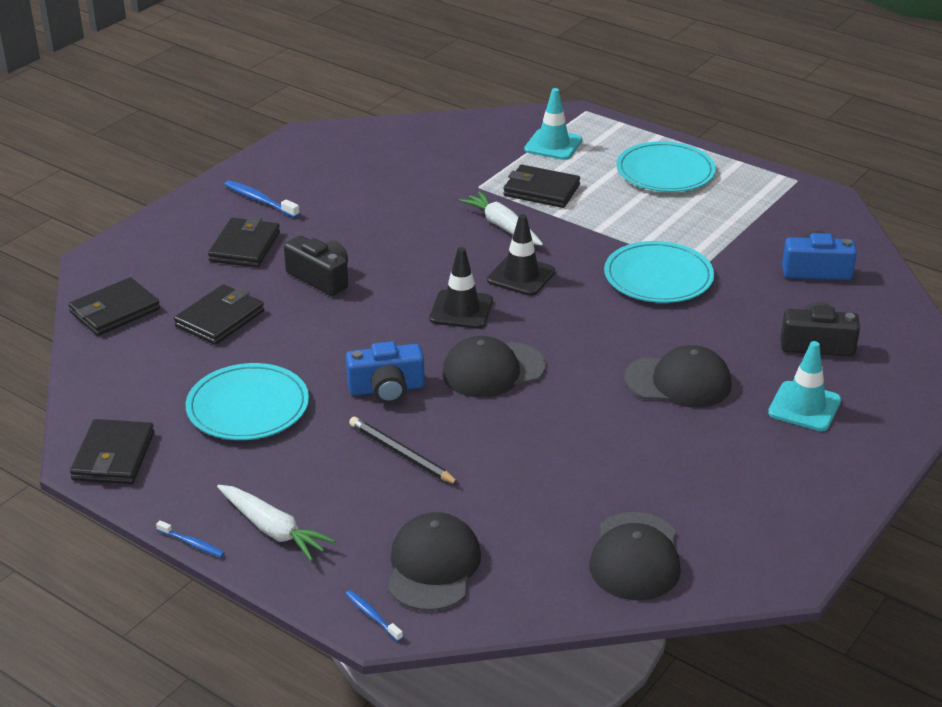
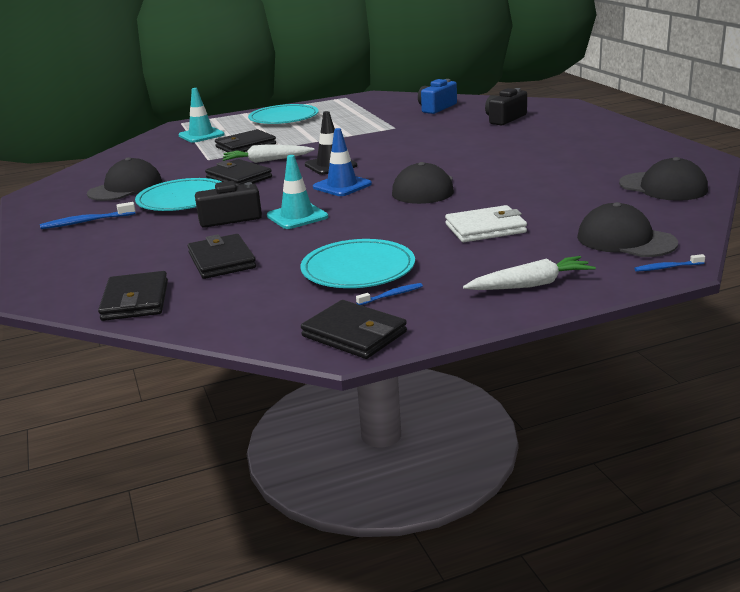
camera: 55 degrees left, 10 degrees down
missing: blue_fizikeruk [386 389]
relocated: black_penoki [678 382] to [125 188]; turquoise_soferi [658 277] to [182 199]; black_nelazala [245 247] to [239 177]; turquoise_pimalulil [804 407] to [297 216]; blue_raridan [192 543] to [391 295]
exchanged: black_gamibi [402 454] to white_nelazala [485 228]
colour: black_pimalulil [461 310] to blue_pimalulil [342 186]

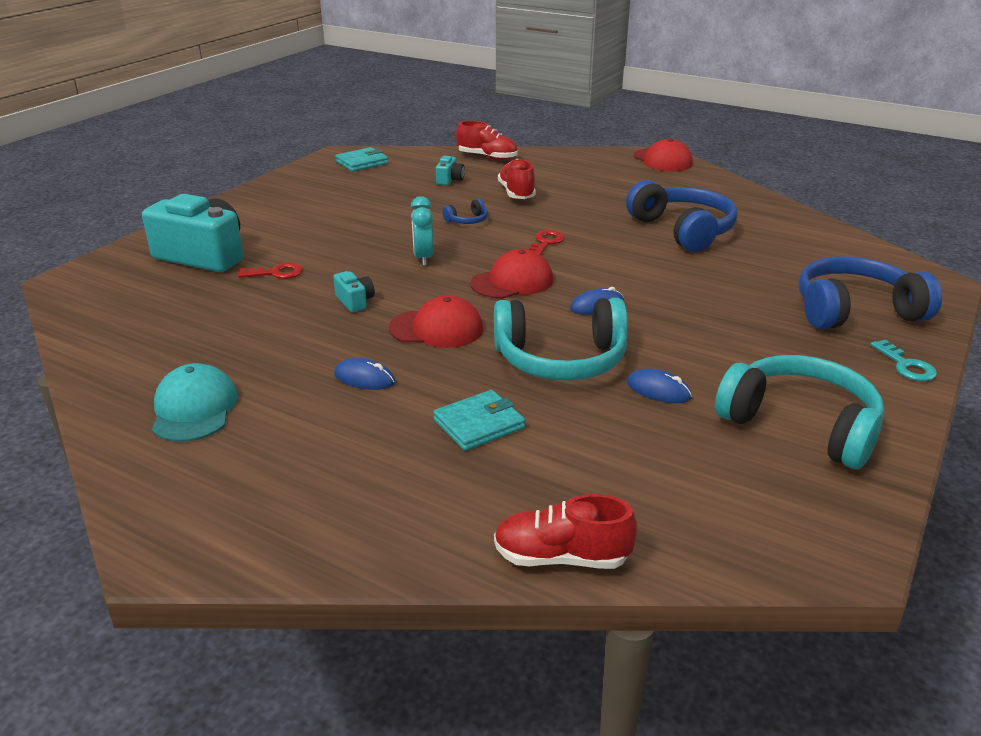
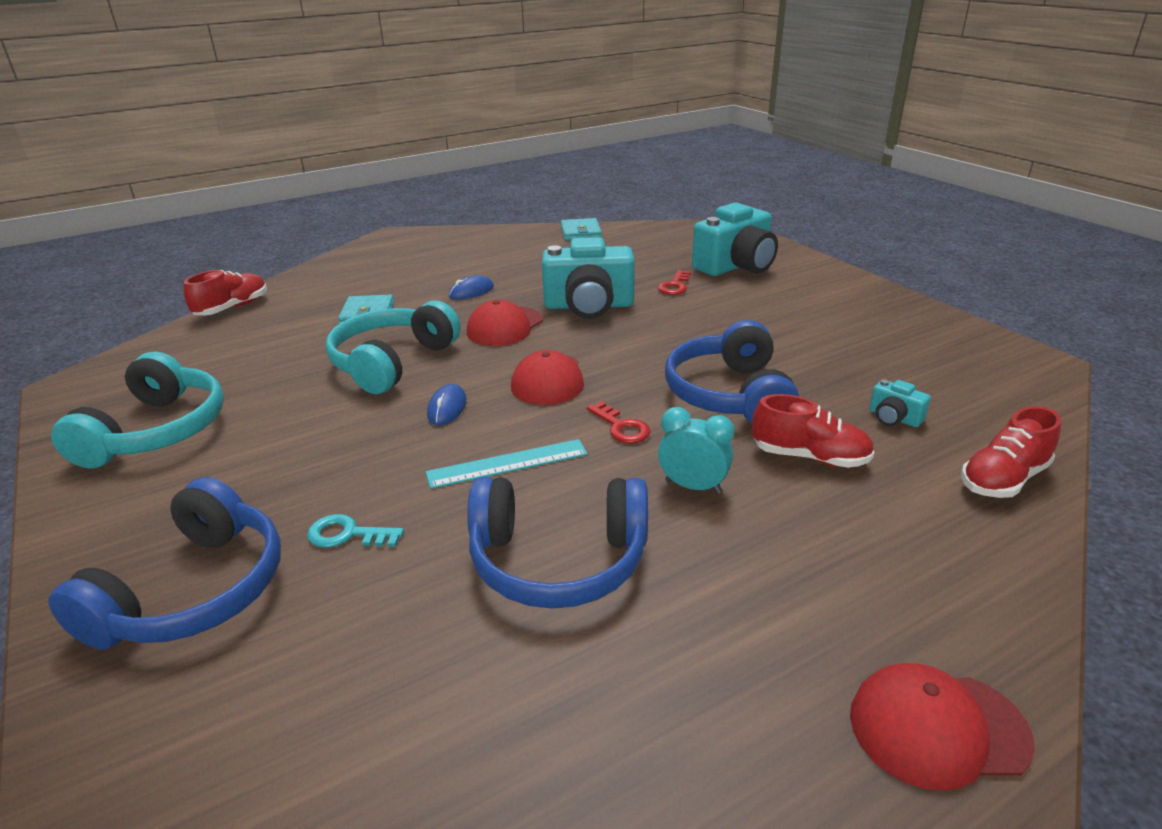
camera: 120 degrees right, 0 degrees up
missing: turquoise_penoki [194 409]; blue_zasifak [658 390]
appeared: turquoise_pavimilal [507 464]
relocated: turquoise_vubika [906 365] to [347 534]; turquoise_nelazala [362 162] to [581 232]; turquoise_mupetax [423 258] to [693 486]
spun: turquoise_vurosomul [800 425] = [156 431] 60 degrees counterclockwise
size: turquoise_fizikeruk [355 301] = [589 306] x2.29; blue_vurosomul [467 220] = [730 395] x2.37

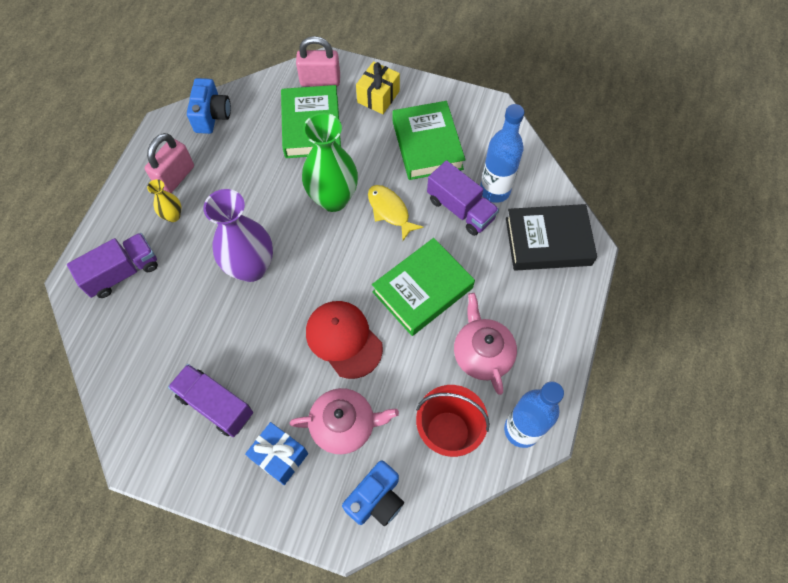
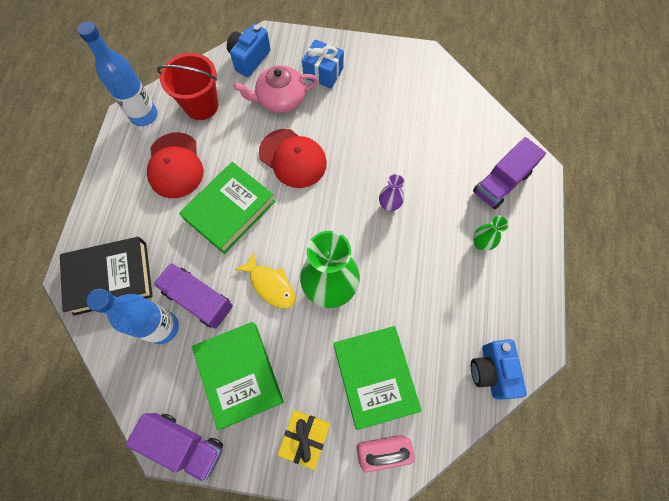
camera: 170 degrees right, 5 degrees up
missing: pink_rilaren [175 177]
relocated: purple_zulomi [215 405] to [184 444]
exchanged: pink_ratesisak [482 353] to red_penoki [175 165]
colour: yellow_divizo [173 216] to green_divizo [481 243]
size: purple_divizo [251 268] = [389 205] x0.47

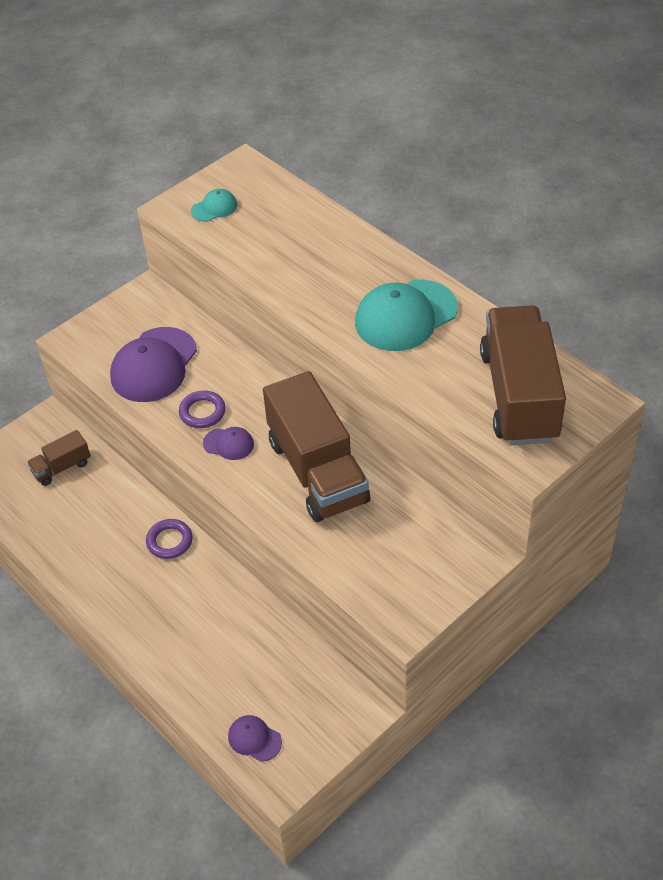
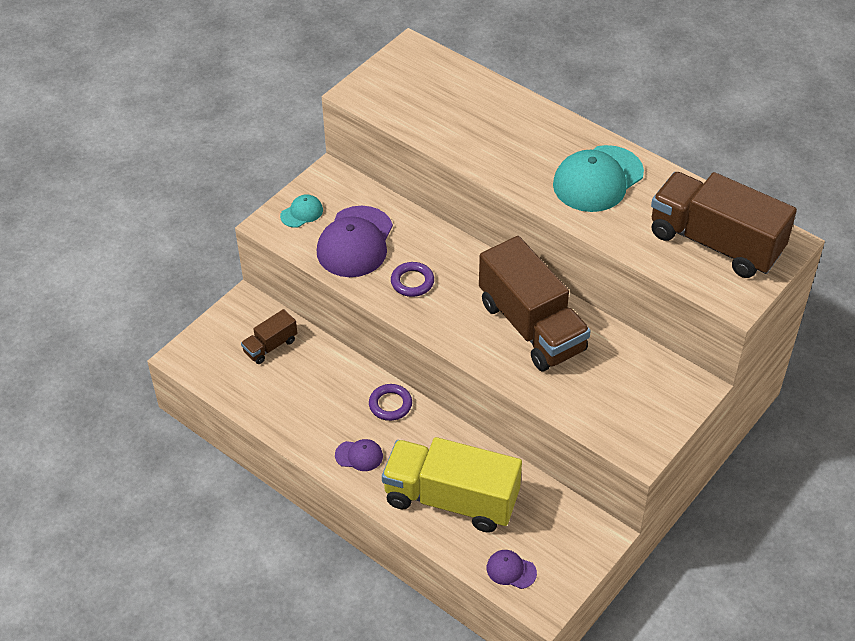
camera: 10 degrees left, 0 degrees up
appeared: yellow_zulomi [451 499]
relocated: turquoise_penoki [214 208] to [302 213]; purple_penoki [228 444] to [359 456]
spun: brown_zulomi [519 396] = [715 243] 45 degrees counterclockwise

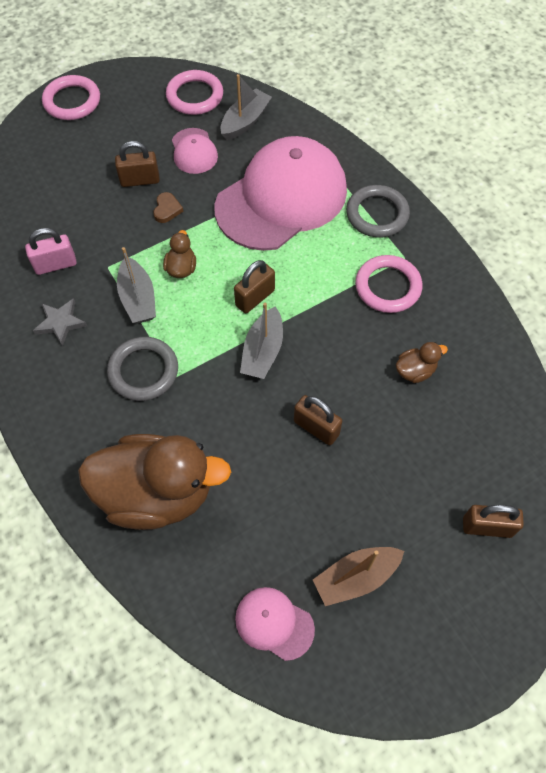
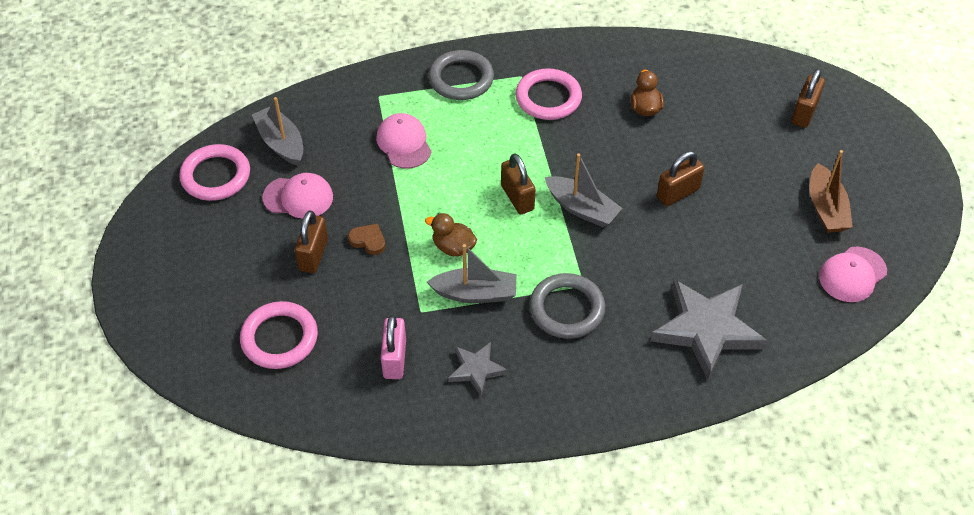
camera: 70 degrees left, 10 degrees down
relocated: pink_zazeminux [72 101] to [279 338]
exchanged: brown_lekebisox [157 493] to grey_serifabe [706 329]
size: pink_penoki [281 198] = [404 143] x0.43

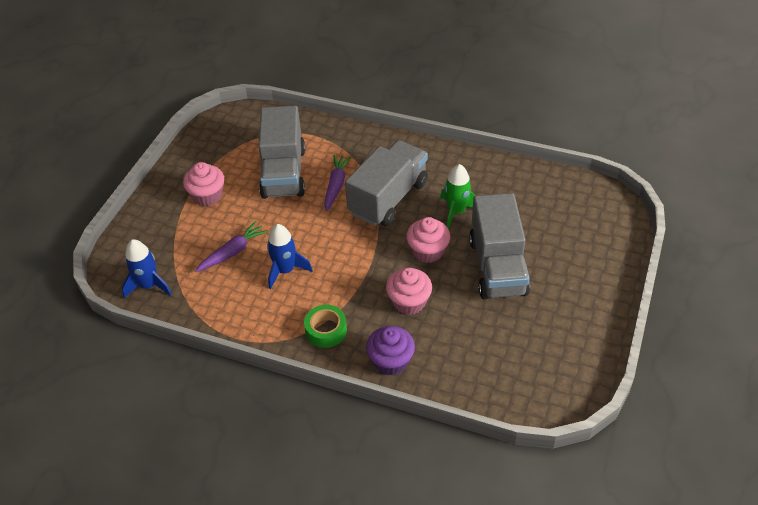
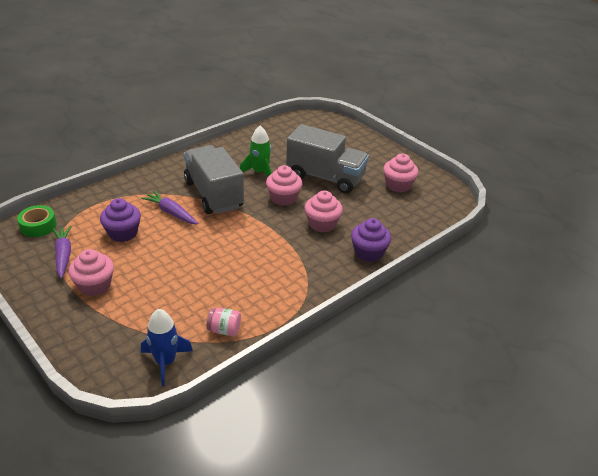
camera: 65 degrees left, 10 degrees down
missing: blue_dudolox [285 270]
appeared: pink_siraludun [224 330]; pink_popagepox [398 185]
relocated: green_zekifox [326 330] to [38 226]; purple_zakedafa [233 252] to [63 255]
exchanged: grey_zulomi [284 173] to purple_popagepox [123 233]

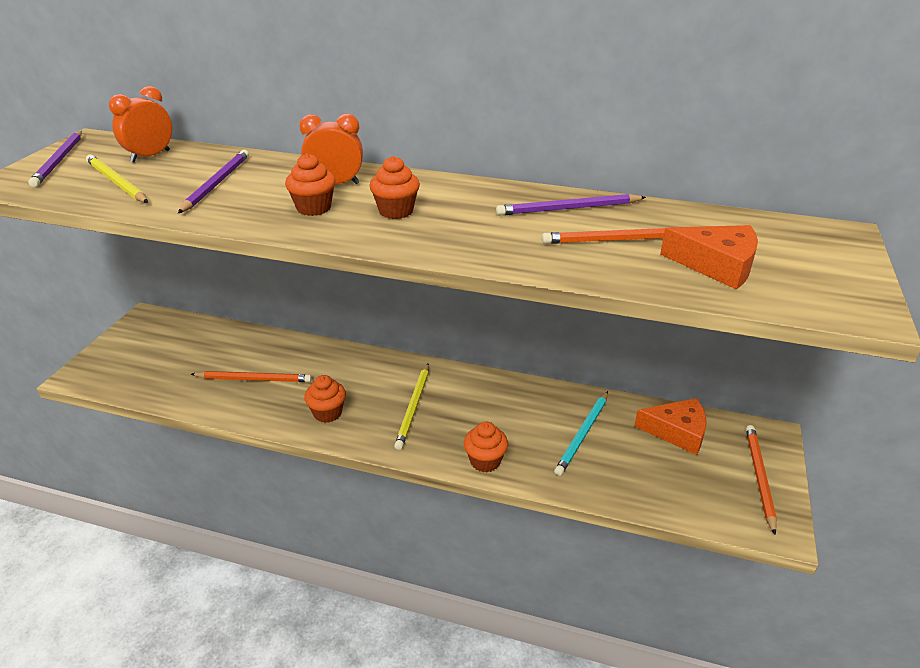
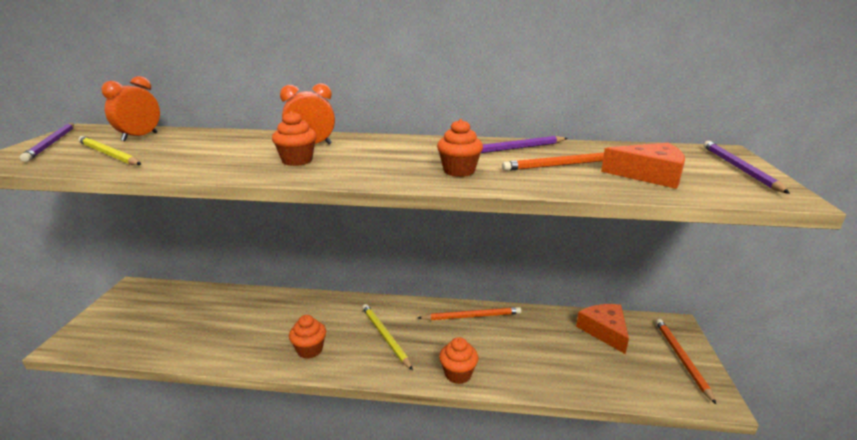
camera: 10 degrees left, 10 degrees down
missing: turquoise_gamibi [583 434]
relocated: orange_gamibi [254 379] to [472 316]; orange_popagepox [396 211] to [459 171]; purple_gamibi [216 183] to [739 168]
spun: yellow_gamibi [413 407] = [385 336] 150 degrees clockwise; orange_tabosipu [677 432] = [604 331] 105 degrees counterclockwise

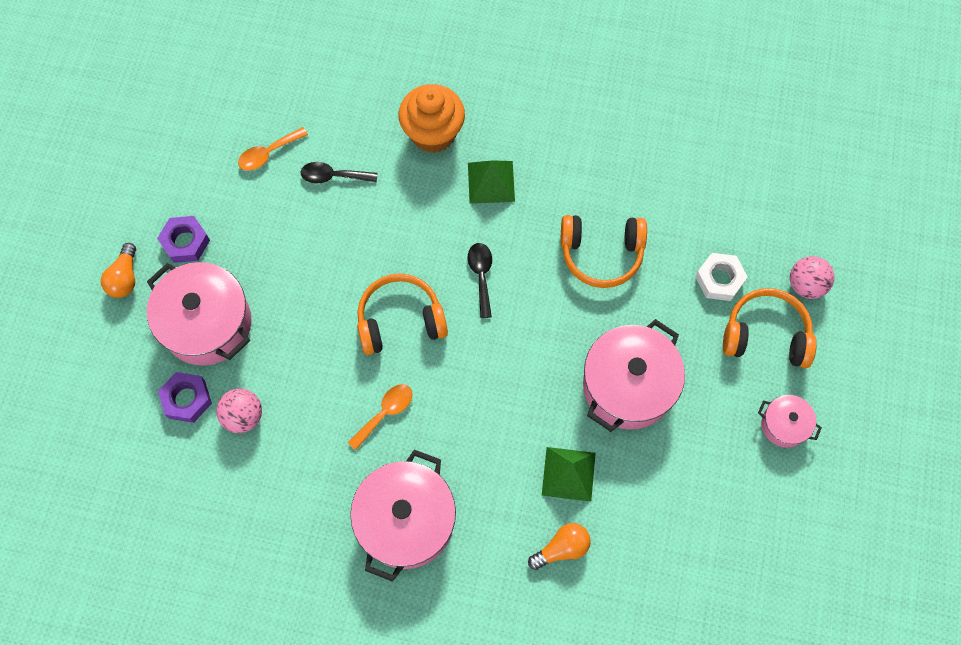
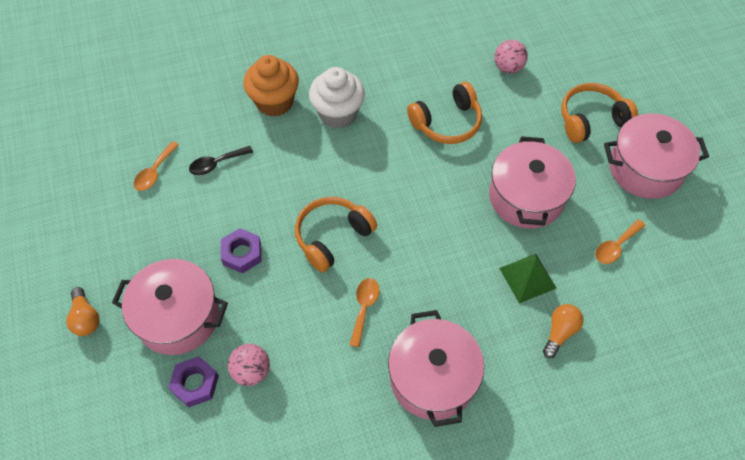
camera: 30 degrees left, 10 degrees down
missing: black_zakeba [481 276]; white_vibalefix [719 279]
appeared: orange_zakeba [615 246]
relocated: purple_vibalefix [185 242] to [242 253]; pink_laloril [805 285] to [508 67]
exchanged: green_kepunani [491 182] to white_popagepox [338 114]
size: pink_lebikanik [784 425] = [645 169] x1.97

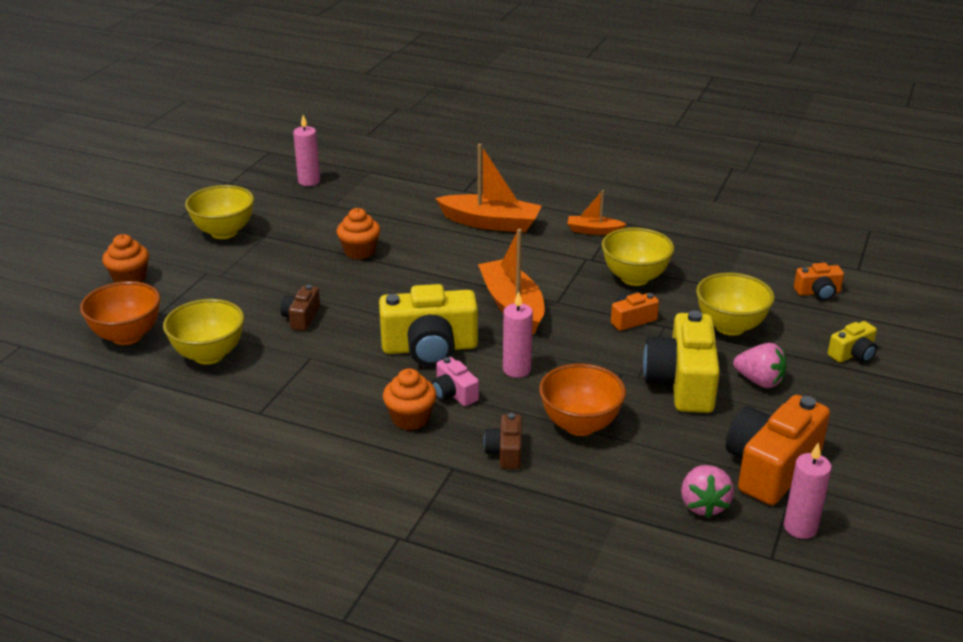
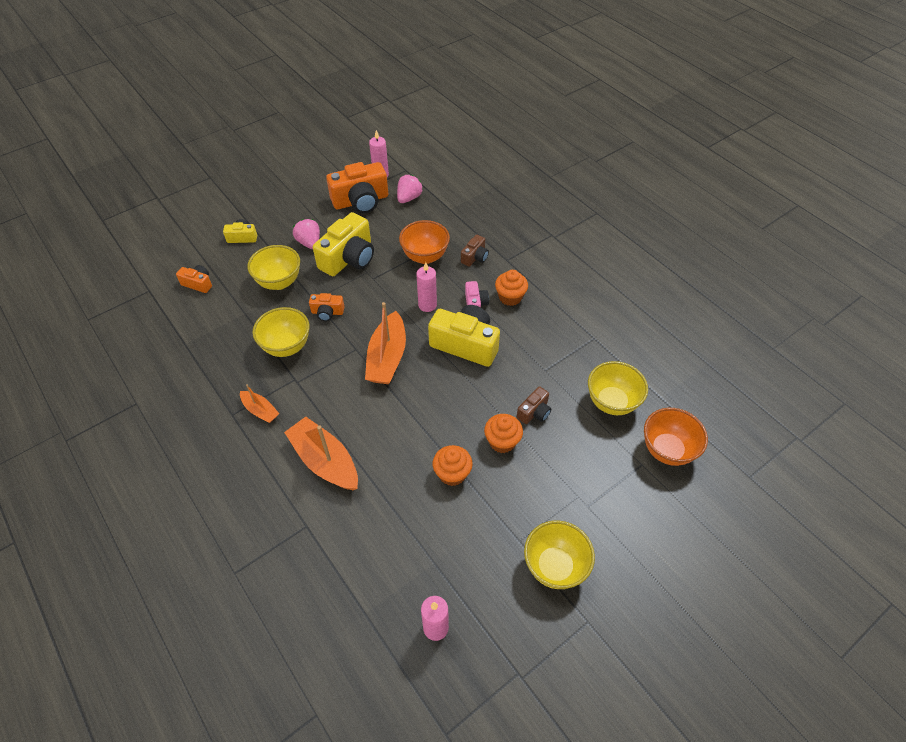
camera: 150 degrees left, 20 degrees up
relocated: orange_popagepox [130 279] to [502 441]

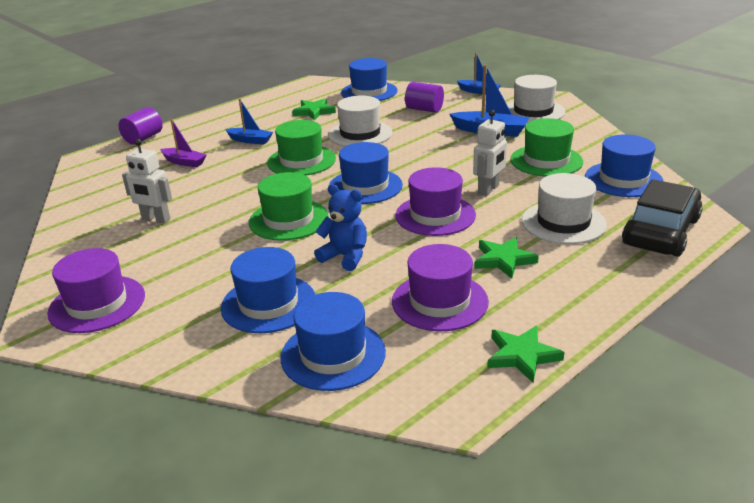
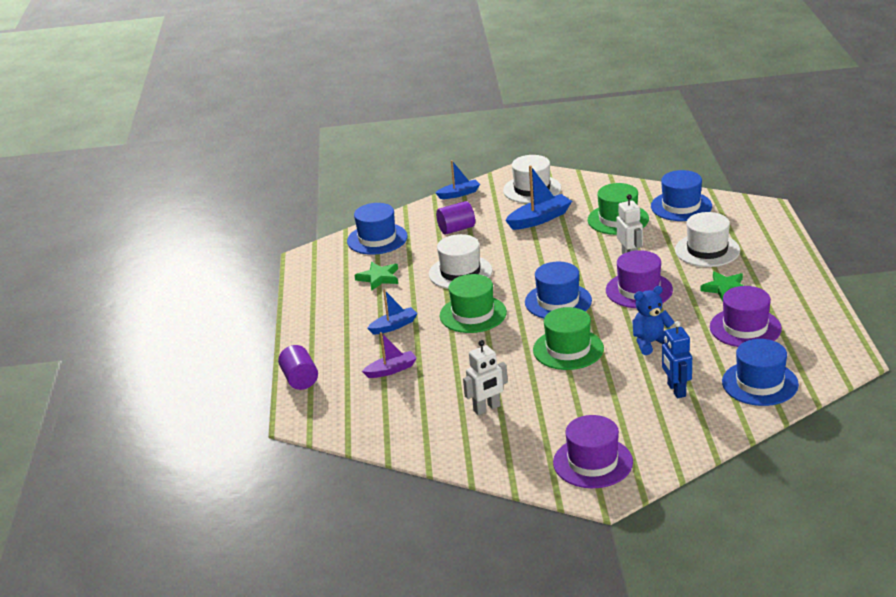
camera: 50 degrees left, 0 degrees up
missing: green_serifabe [522 355]; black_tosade [660 232]
exchanged: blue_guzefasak [268 303] to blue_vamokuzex [676 390]

